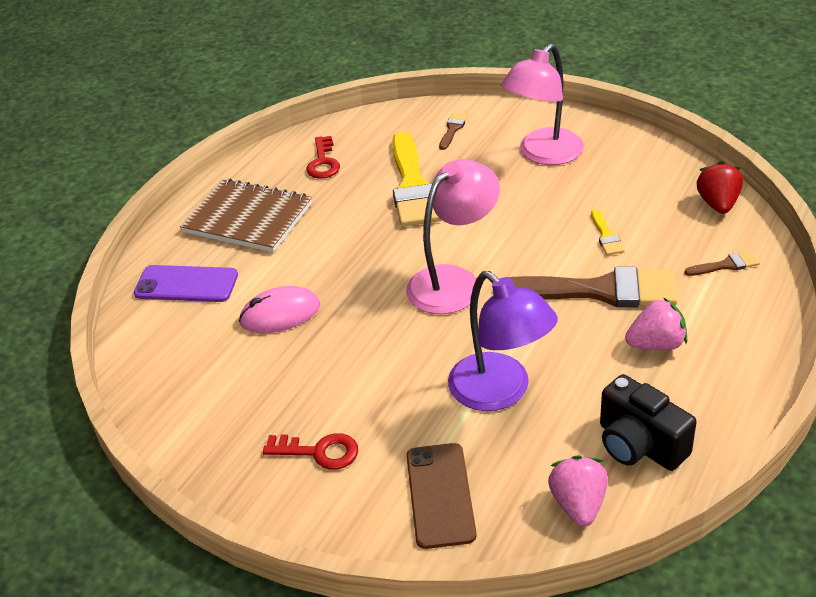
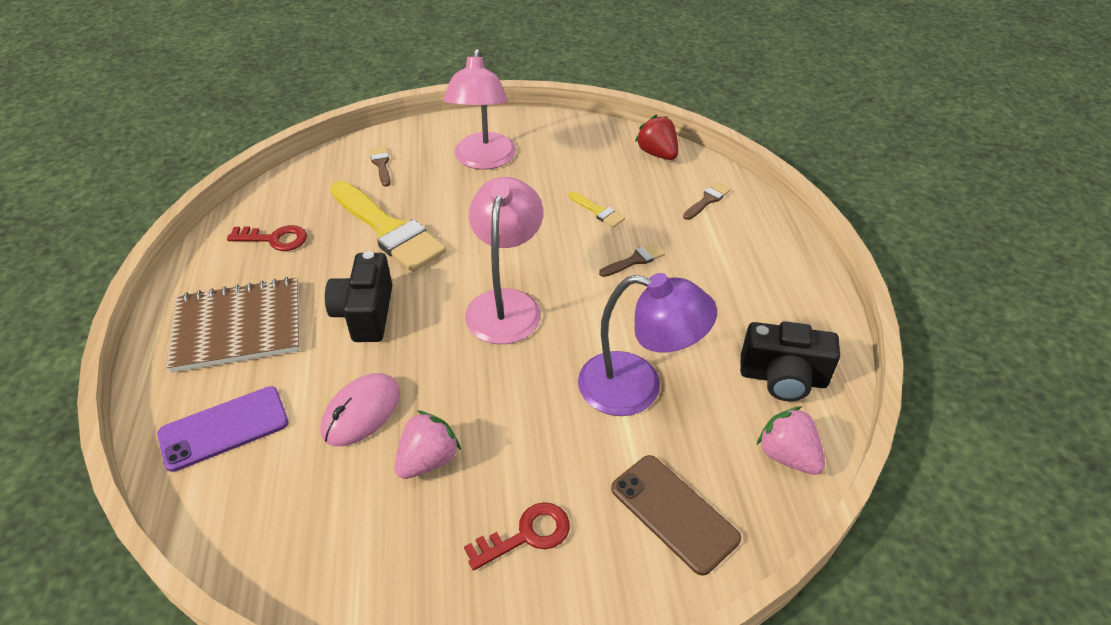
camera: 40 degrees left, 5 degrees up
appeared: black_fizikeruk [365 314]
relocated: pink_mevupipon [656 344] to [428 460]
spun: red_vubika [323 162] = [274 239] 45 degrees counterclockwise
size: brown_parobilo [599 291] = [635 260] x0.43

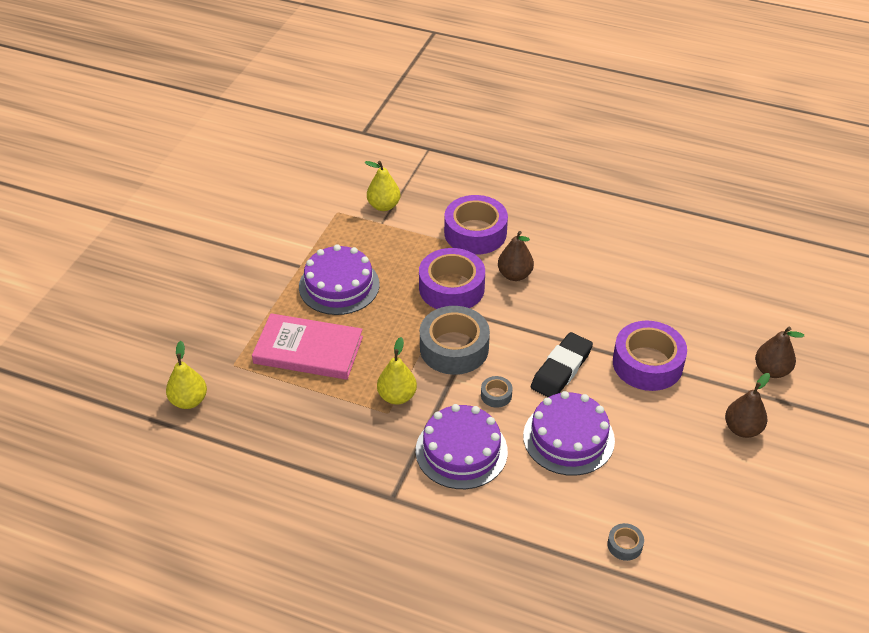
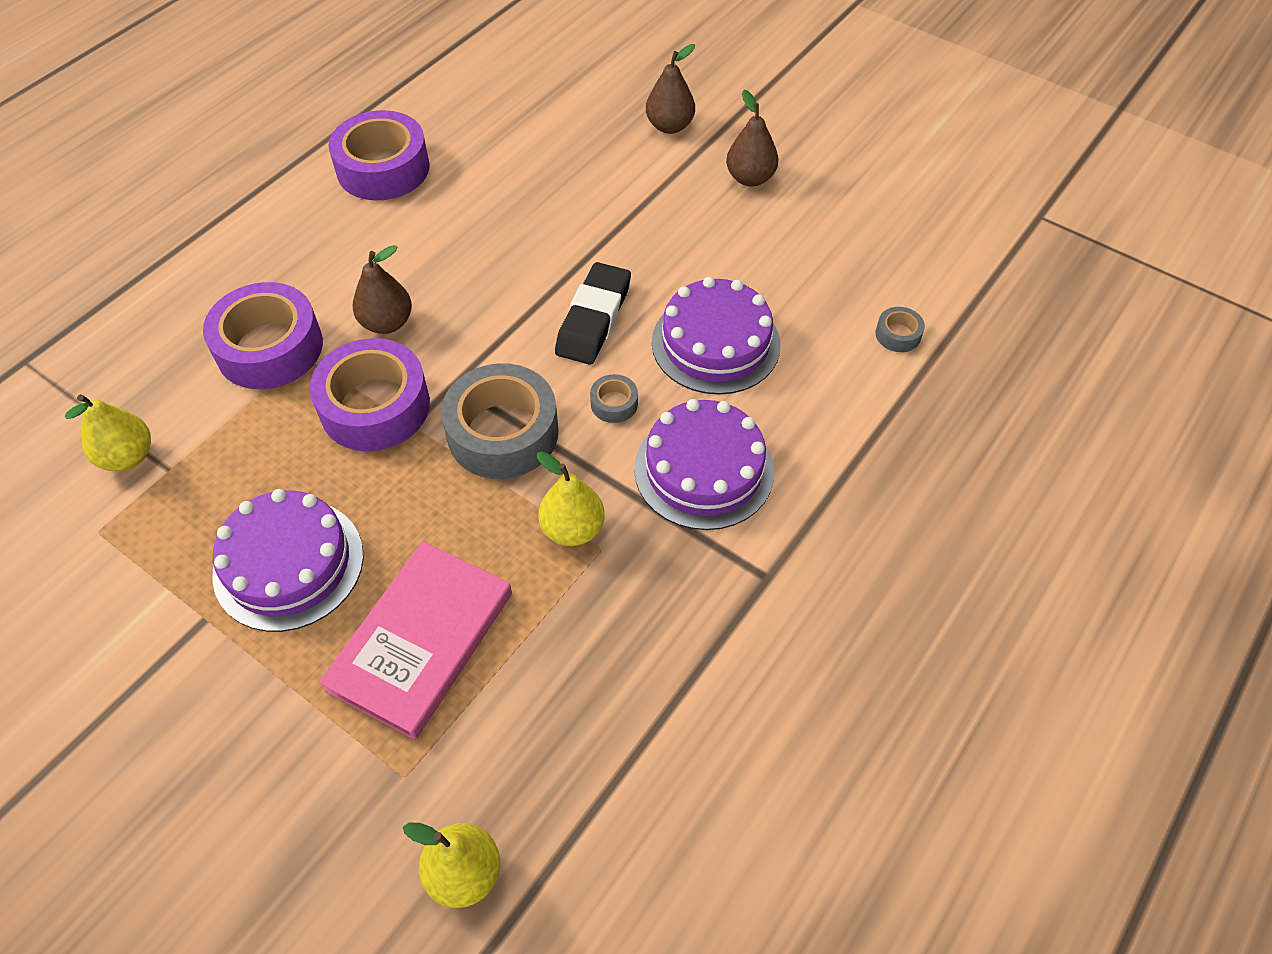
camera: 75 degrees left, 10 degrees up
relocated: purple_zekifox [647 363] to [383 168]
spun: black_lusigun [561 369] = [594 319] 60 degrees clockwise

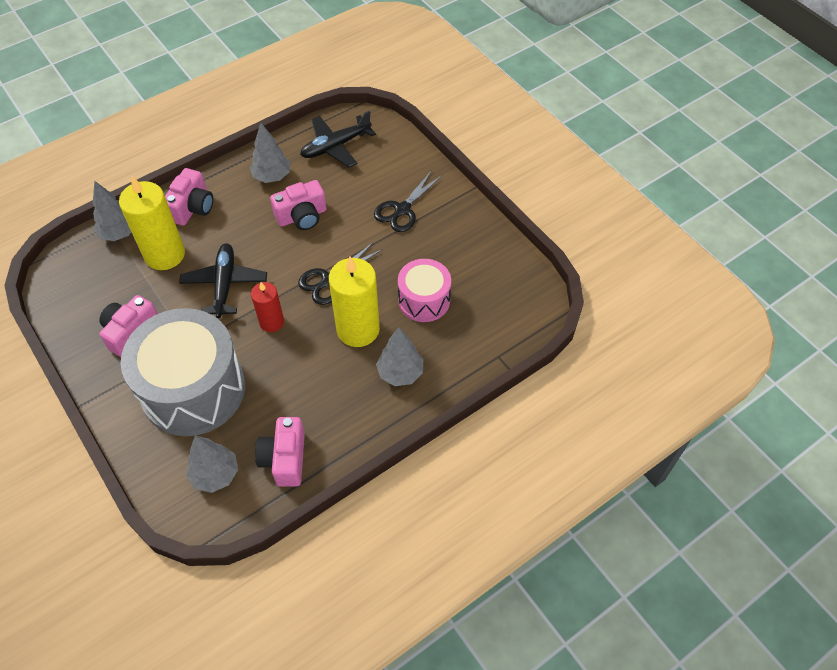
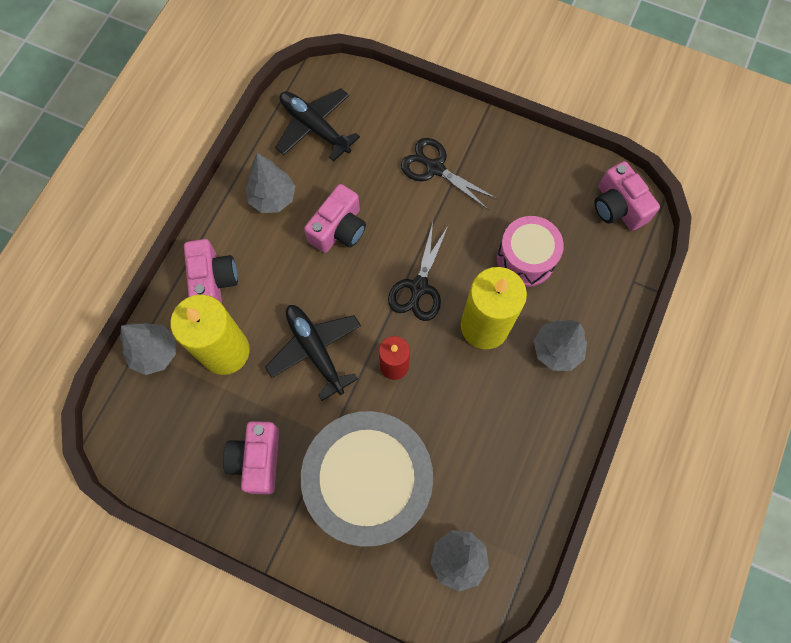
camera: 30 degrees left, 15 degrees up
relocated: pink_fizikeruk [284 459] to [618 207]
spun: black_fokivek [335 146] = [314 127] 105 degrees clockwise; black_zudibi [402 210] = [435 168] 120 degrees clockwise

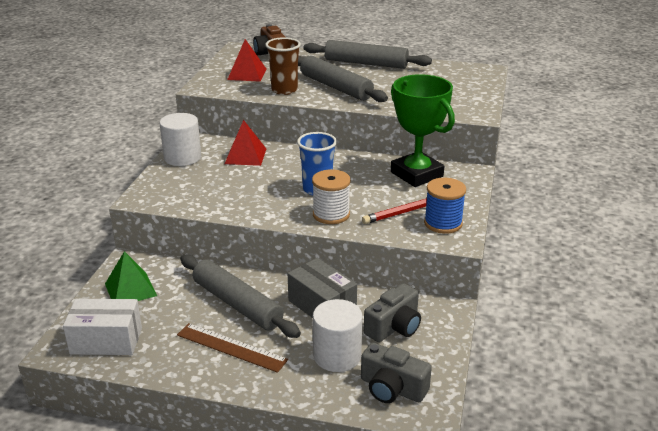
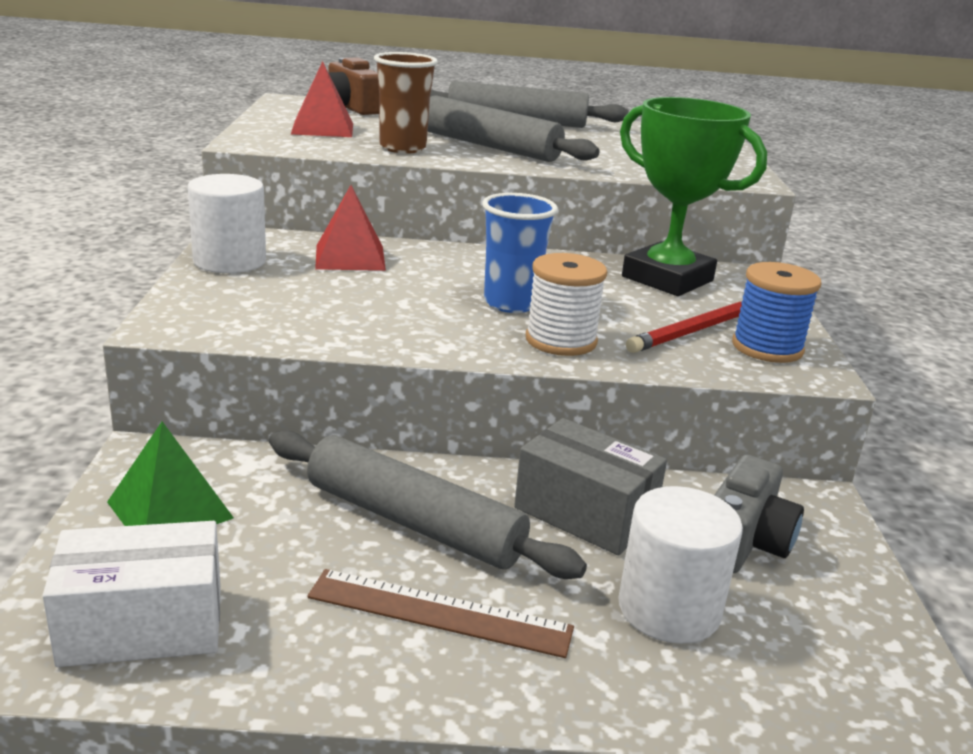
camera: 15 degrees left, 5 degrees down
missing: grey_fizikeruk [392 388]

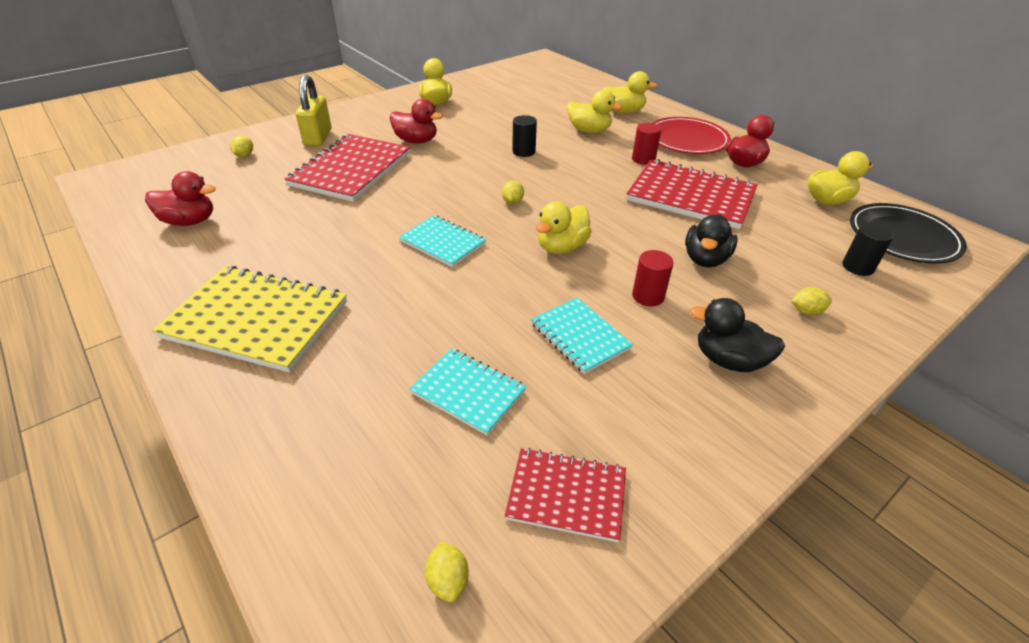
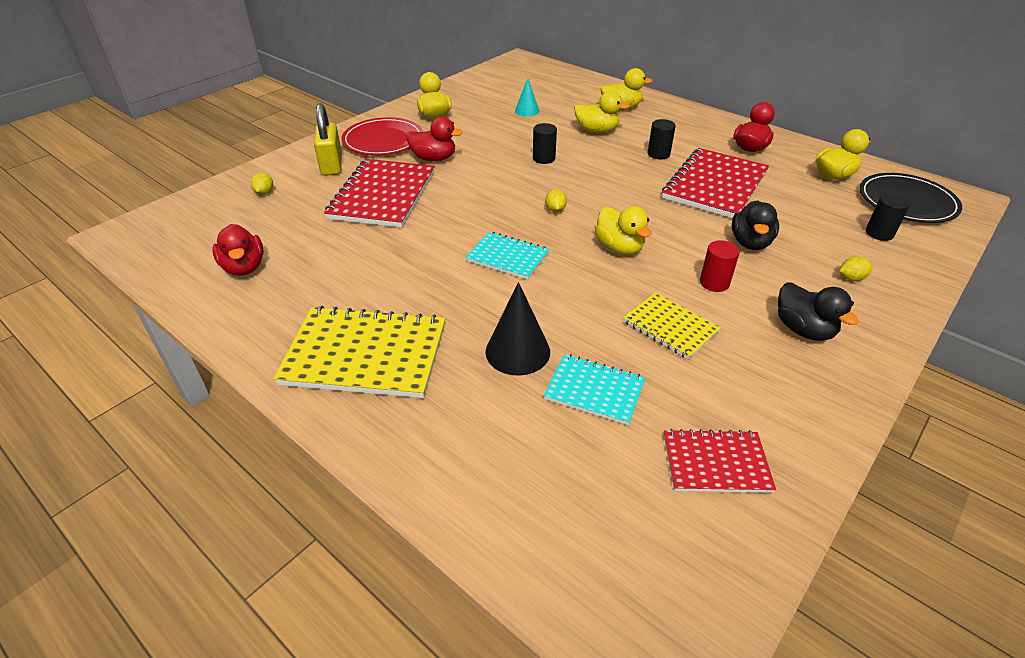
camera: 10 degrees left, 0 degrees up
missing: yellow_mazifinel [448 580]
appeared: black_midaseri [517 351]; turquoise_midaseri [527 111]
relocated: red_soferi [687 139] to [383 140]
colour: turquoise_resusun [580 336] to yellow_resusun [670 327]; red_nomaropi [643 159] to black_nomaropi [658 154]
spun: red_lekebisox [190 221] = [244 267] 75 degrees clockwise; yellow_lekebisox [562 247] = [619 247] 60 degrees counterclockwise; red_resusun [691 196] = [715 185] 75 degrees counterclockwise; black_lekebisox [728 360] = [803 329] 135 degrees counterclockwise

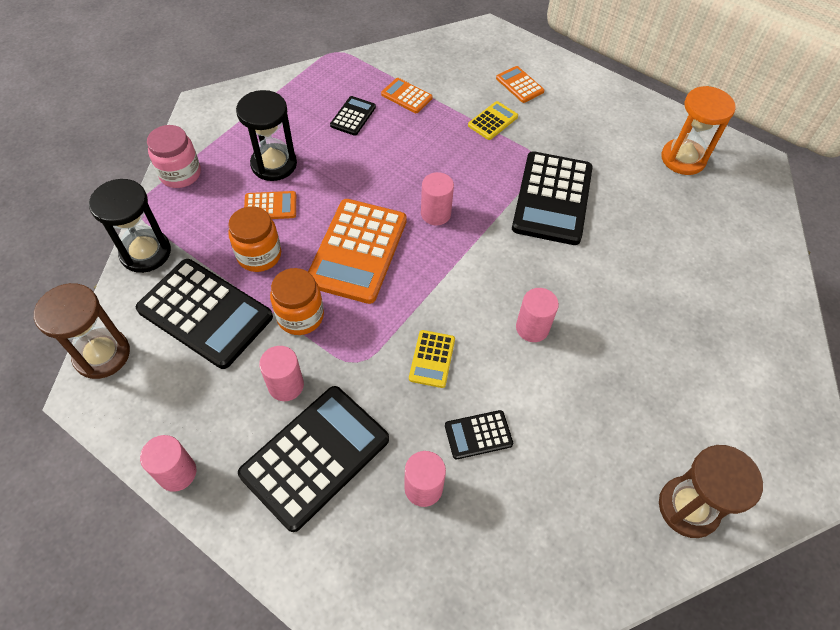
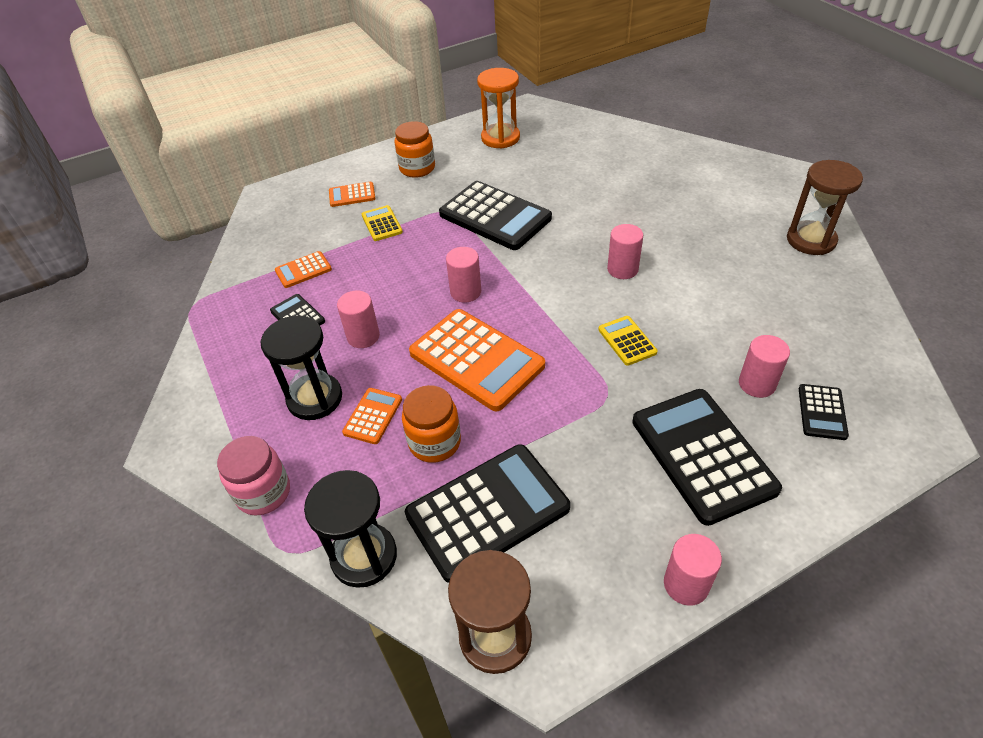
camera: 60 degrees left, 10 degrees down
relocated: pink_nomaropi [286 385] to [363 336]; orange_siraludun [300 316] to [417 168]; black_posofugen [478 435] to [822 412]
spun: yellow_posofugen [432 359] = [627 341] 150 degrees counterclockwise

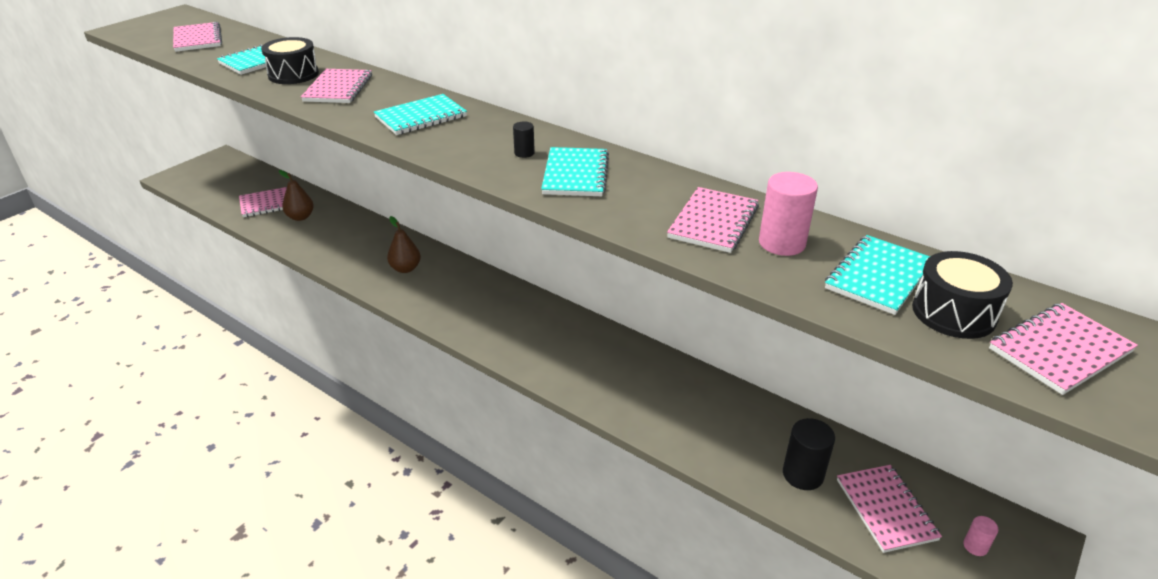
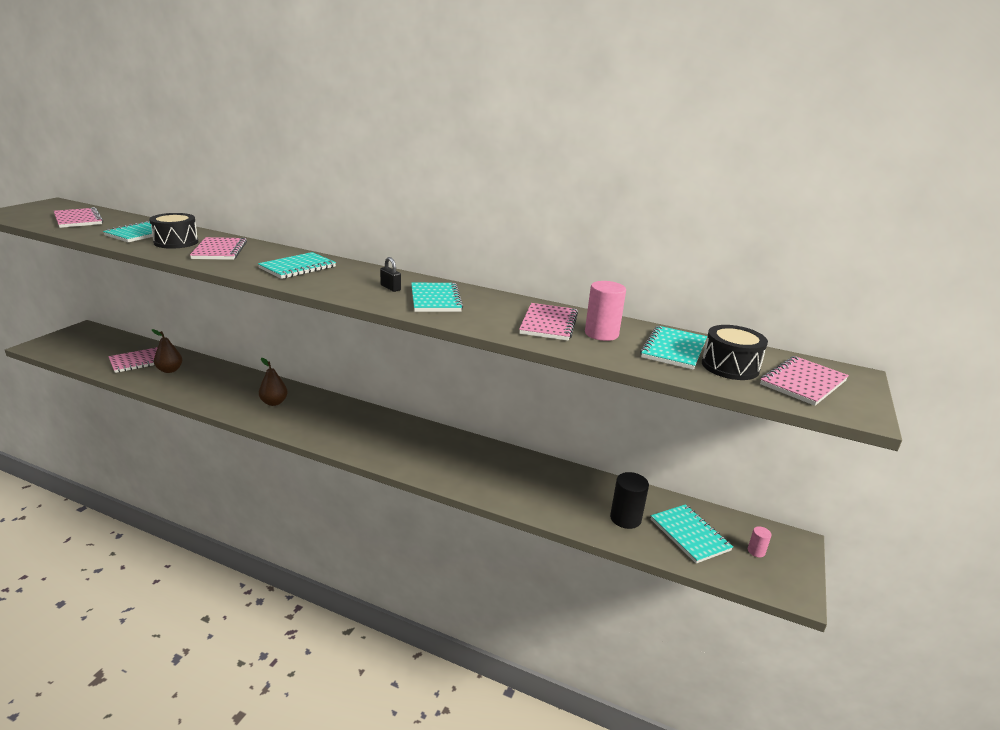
camera: 15 degrees left, 10 degrees down
exchanged: black_nomaropi [524 153] to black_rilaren [390 288]
colour: pink_resusun [885 509] to turquoise_resusun [689 535]

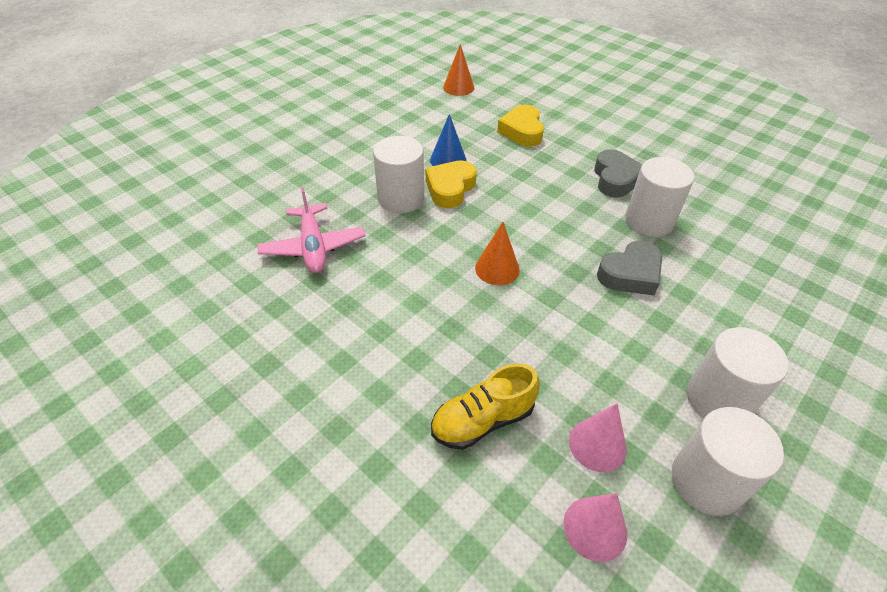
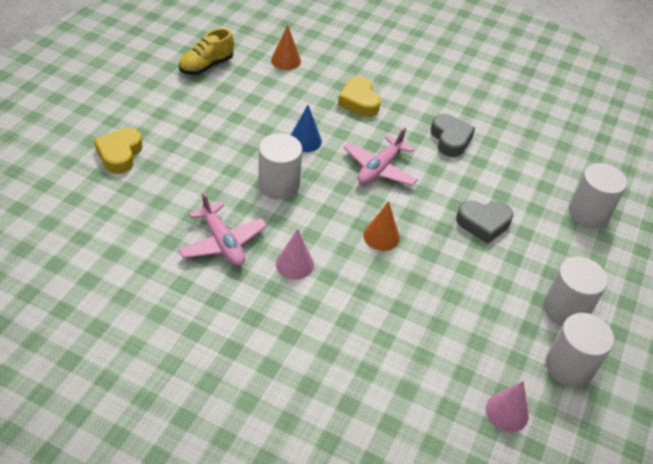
camera: 20 degrees left, 0 degrees up
appeared: pink_fokivek [379 168]
relocated: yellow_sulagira [450 188] to [120 154]; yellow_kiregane [482 420] to [206 66]; pink_midaseri [597 444] to [294 264]; white_nomaropi [649 220] to [588 213]
spun: grey_sulagira [630 274] = [483 223] 45 degrees clockwise

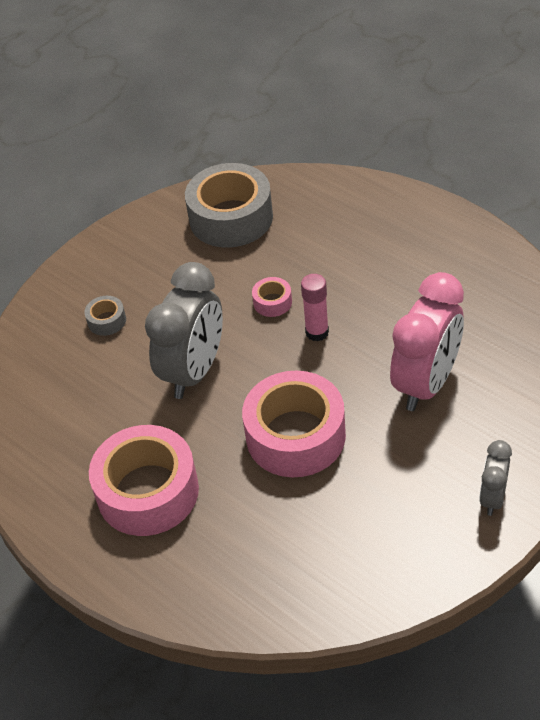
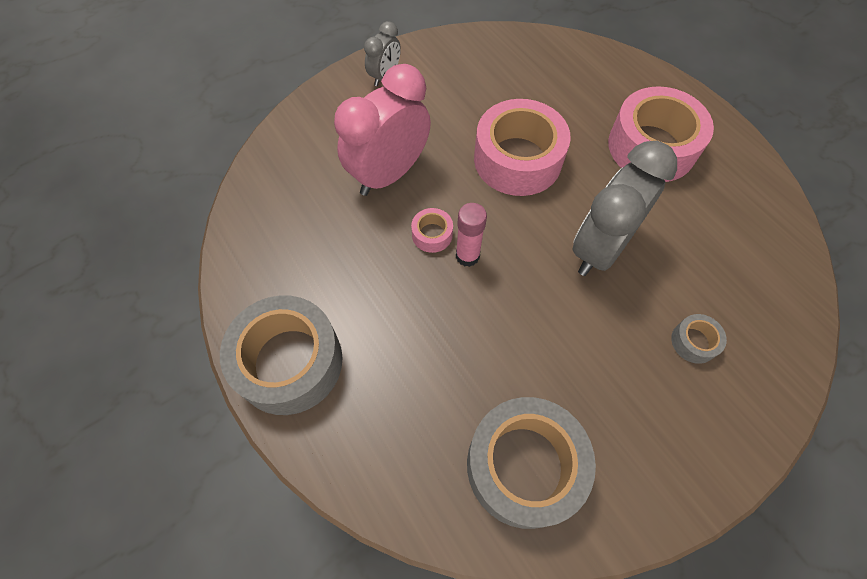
camera: 170 degrees left, 15 degrees up
appeared: grey_zekifox [289 362]
relocated: pink_zekifox [272 302] to [432 234]

